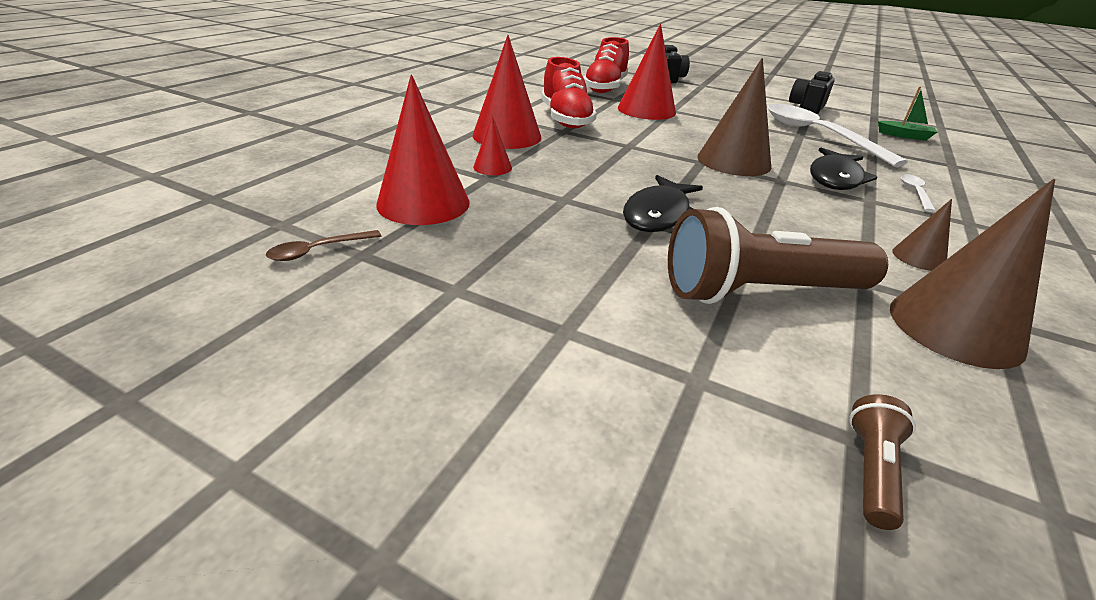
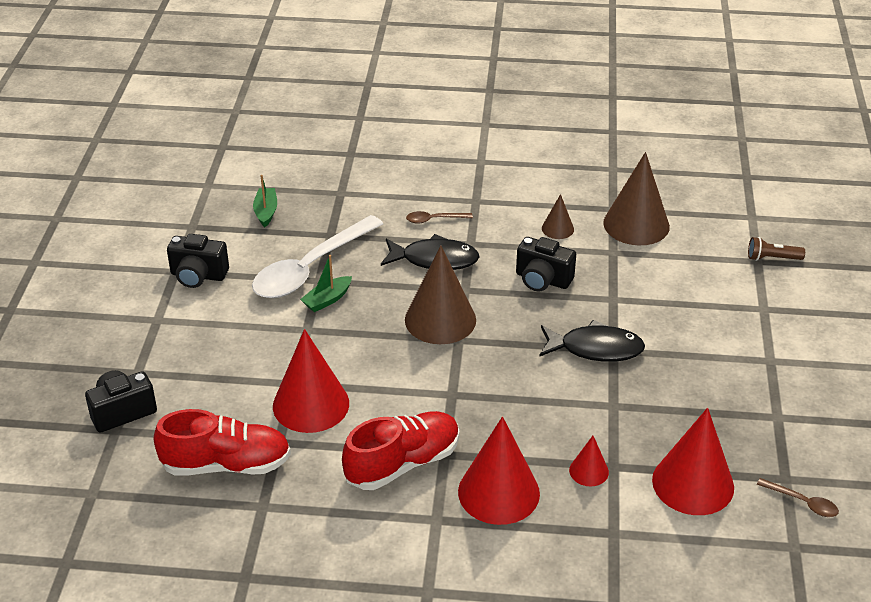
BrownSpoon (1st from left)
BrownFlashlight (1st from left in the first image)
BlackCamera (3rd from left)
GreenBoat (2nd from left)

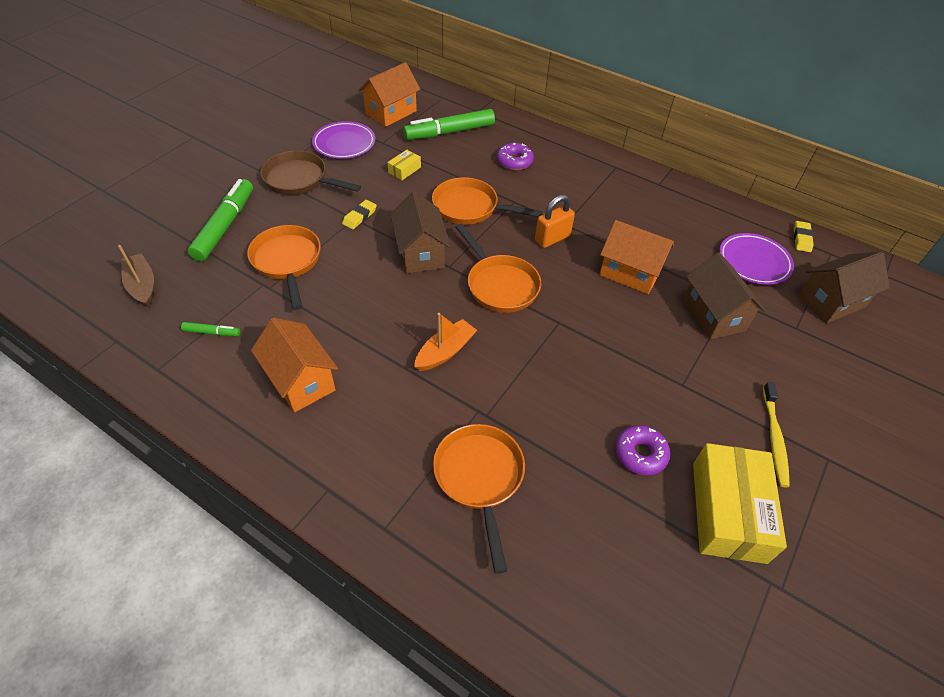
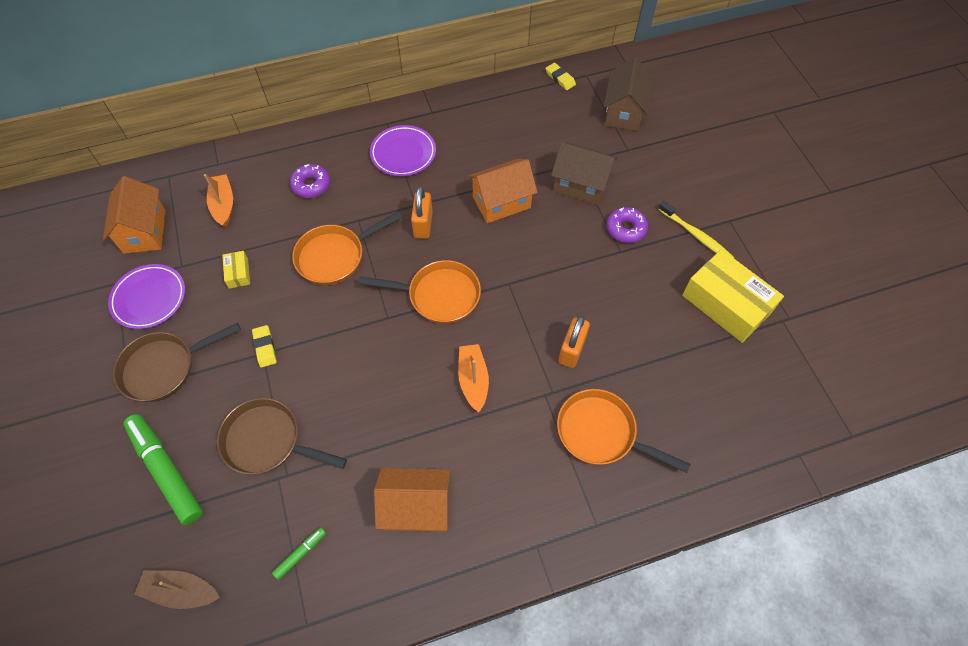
OrangeBoat (1st from left)
BrownHouse (1st from left in the first image)
BrownPan (2nd from left)
PurplePlate (2nd from left)
PurpleDonut (2nd from left)
OrangePadlock (2nd from left)

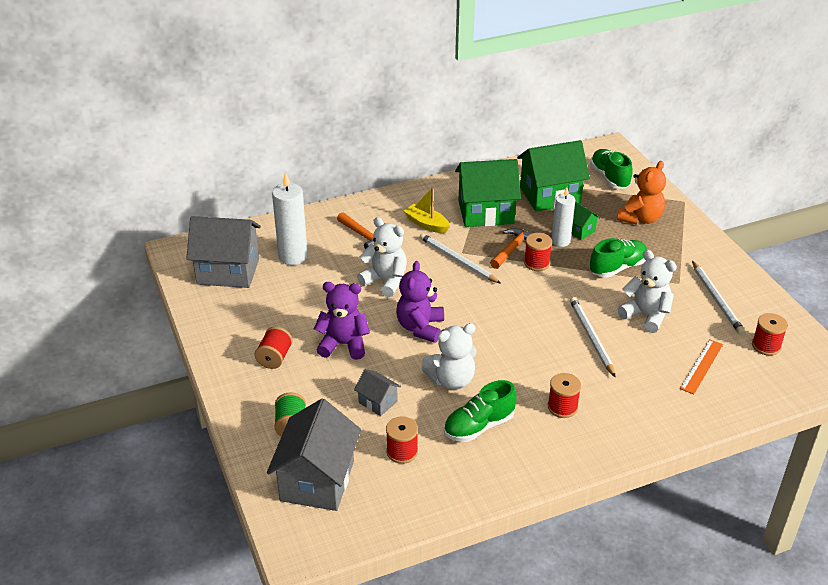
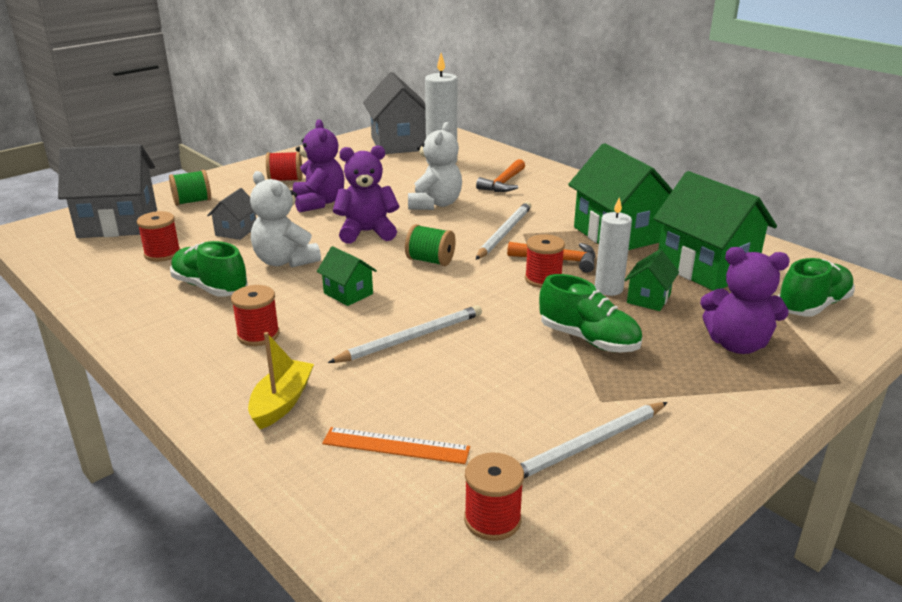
PurpleTeddyBear (3rd from left)
YellowBoat
WhiteTeddyBear (3rd from left in the first image)
GreenSpool (2nd from left)
GreenHouse (1st from left)

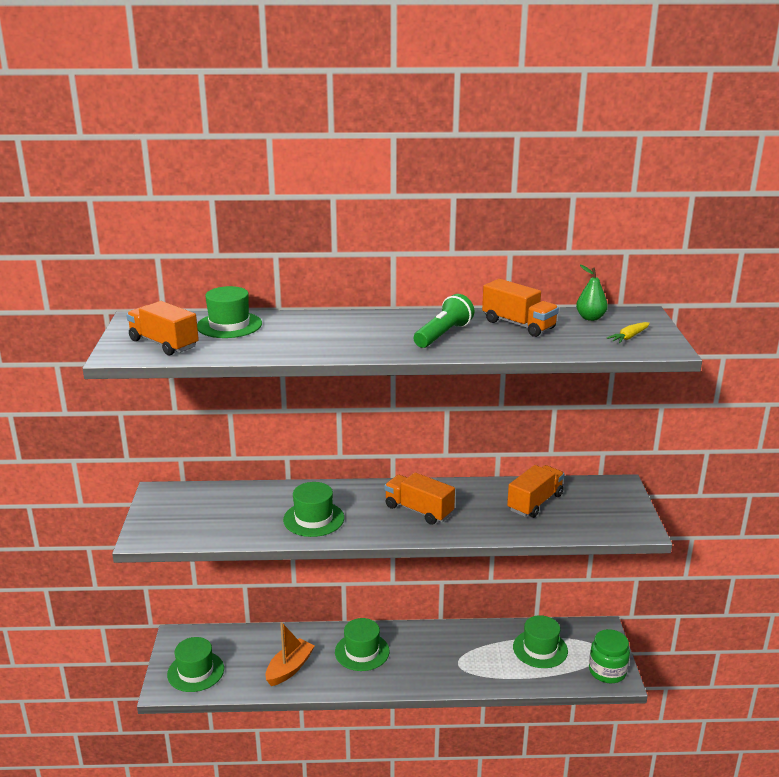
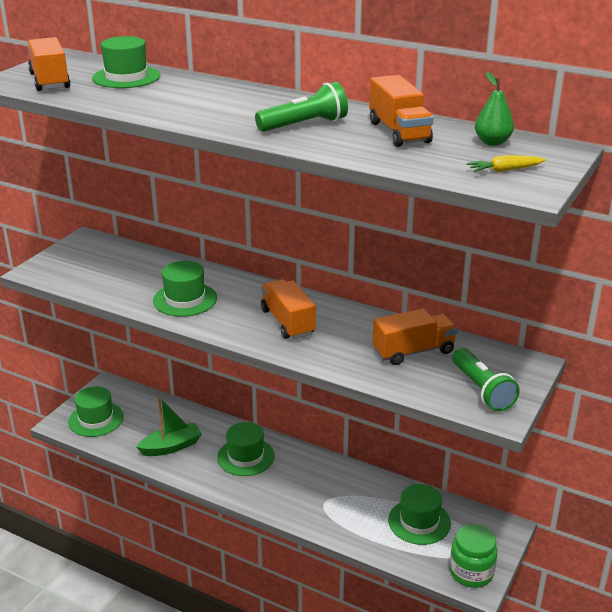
GreenBoat
GreenFlashlight (2nd from left)

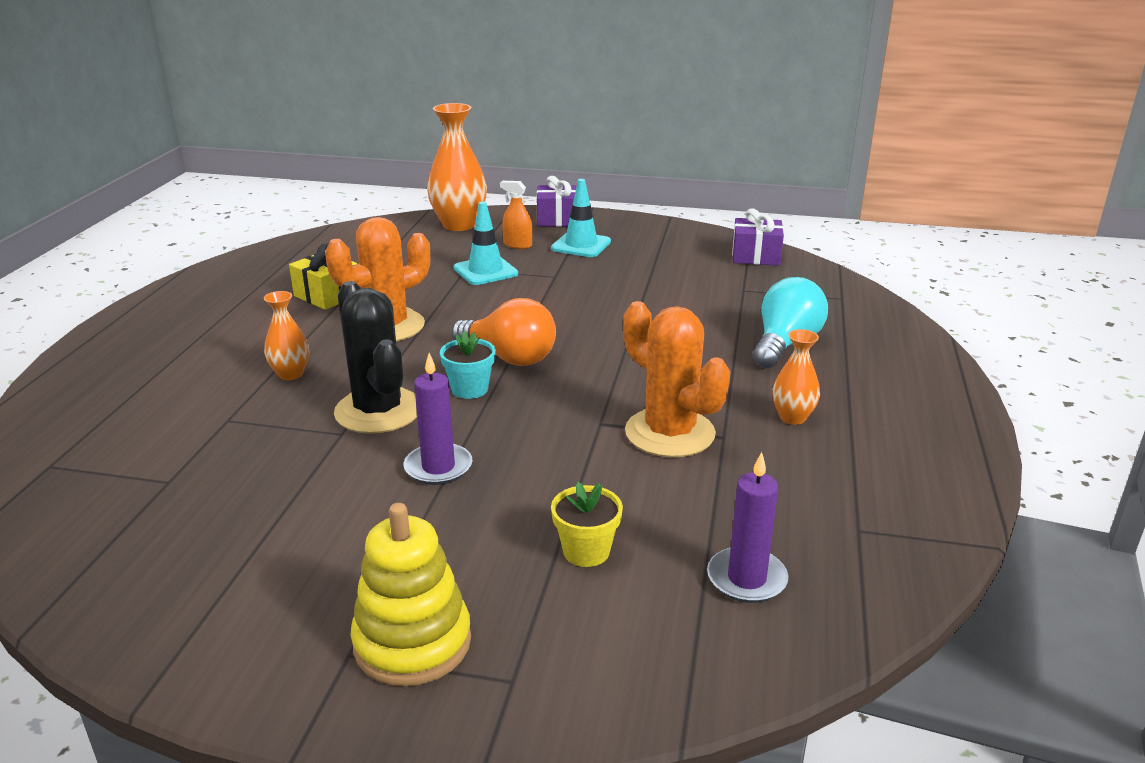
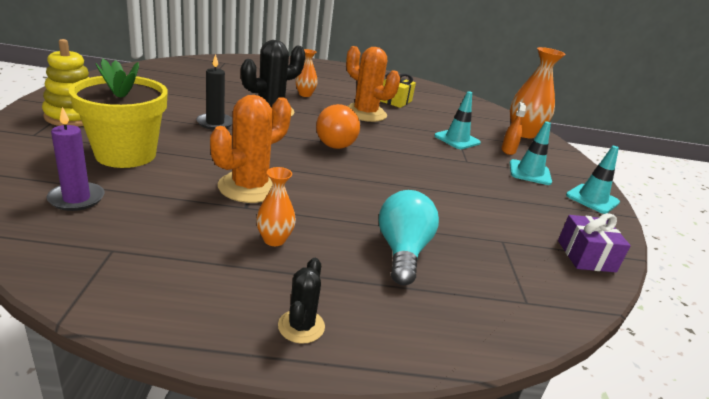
PurpleGift (1st from left in the first image)
TurquoiseLightBulb
TurquoiseFlowerPot
BlackCandle
YellowFlowerPot
TurquoiseTrafficCone (3rd from left)
BlackCactus (2nd from left)

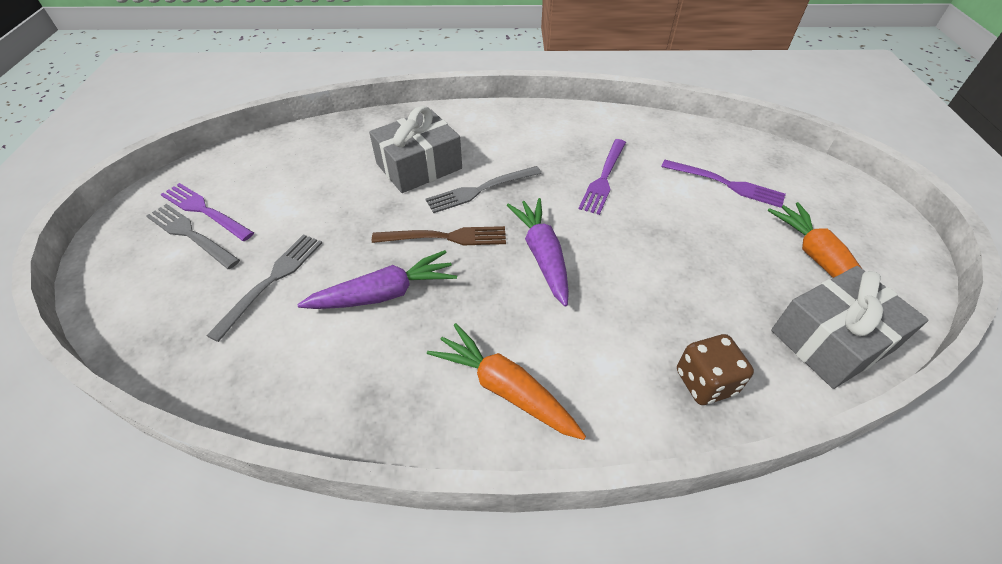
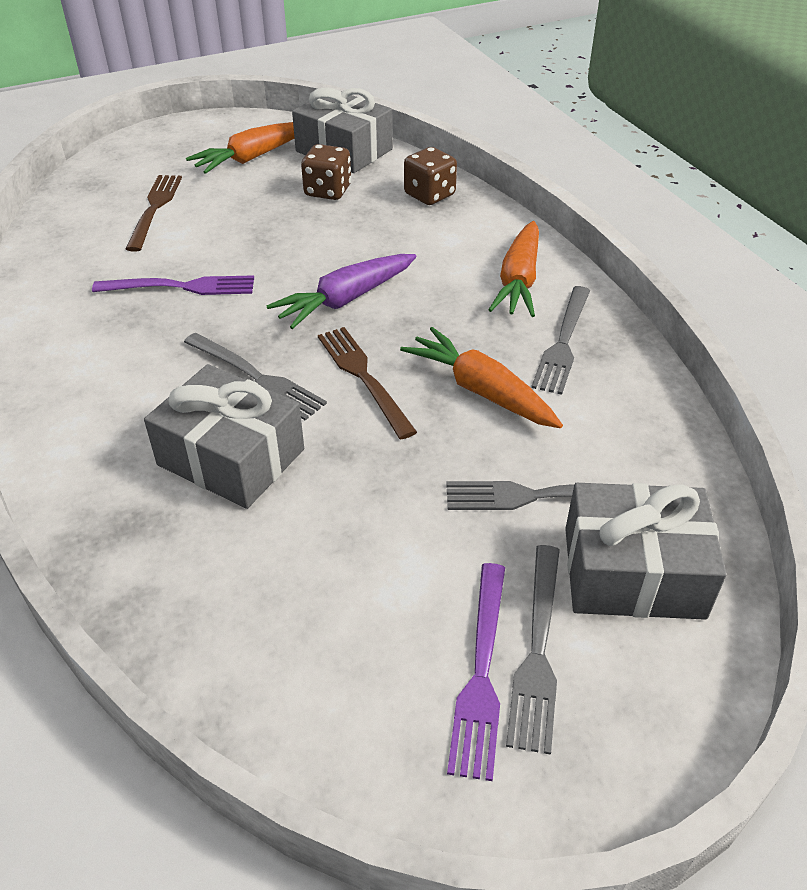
BrownFork (1st from left)
OrangeCarrot (2nd from left)
BrownDice (1st from left)
GreyFork (4th from left)
GreyGift (3rd from left)

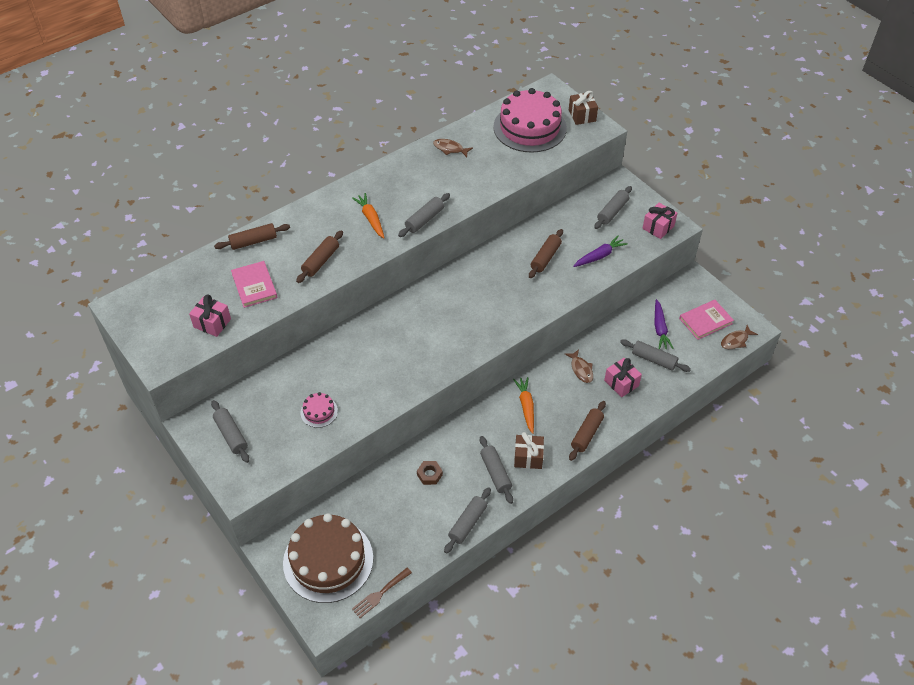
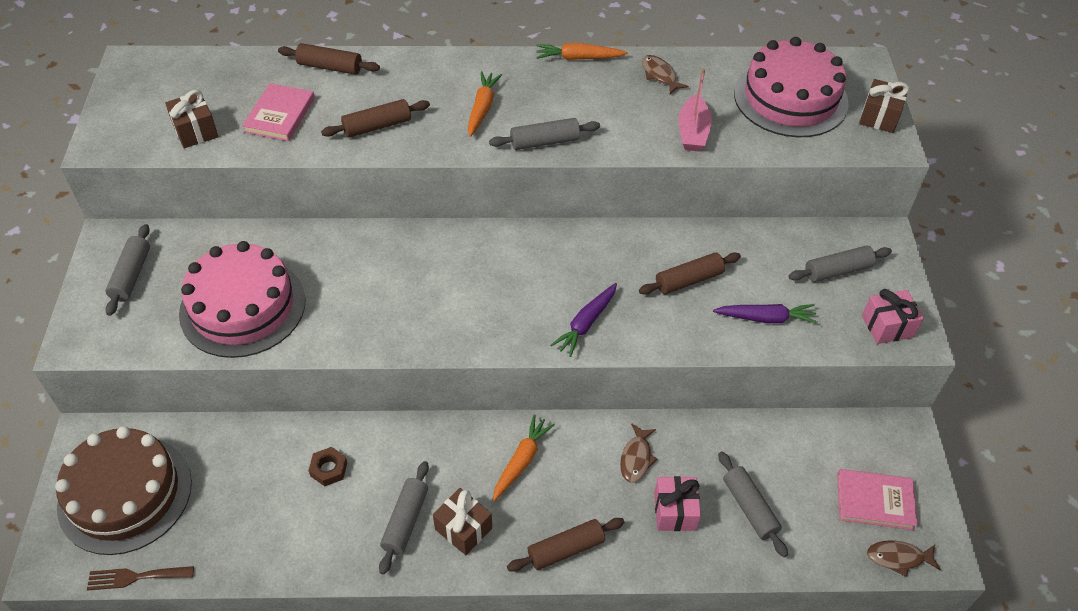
BrownGift (1st from left)
PurpleCarrot (1st from left)
PinkCake (1st from left)
GreyRollingPin (3rd from left in the first image)
OrangeCarrot (3rd from left)
PinkBoat

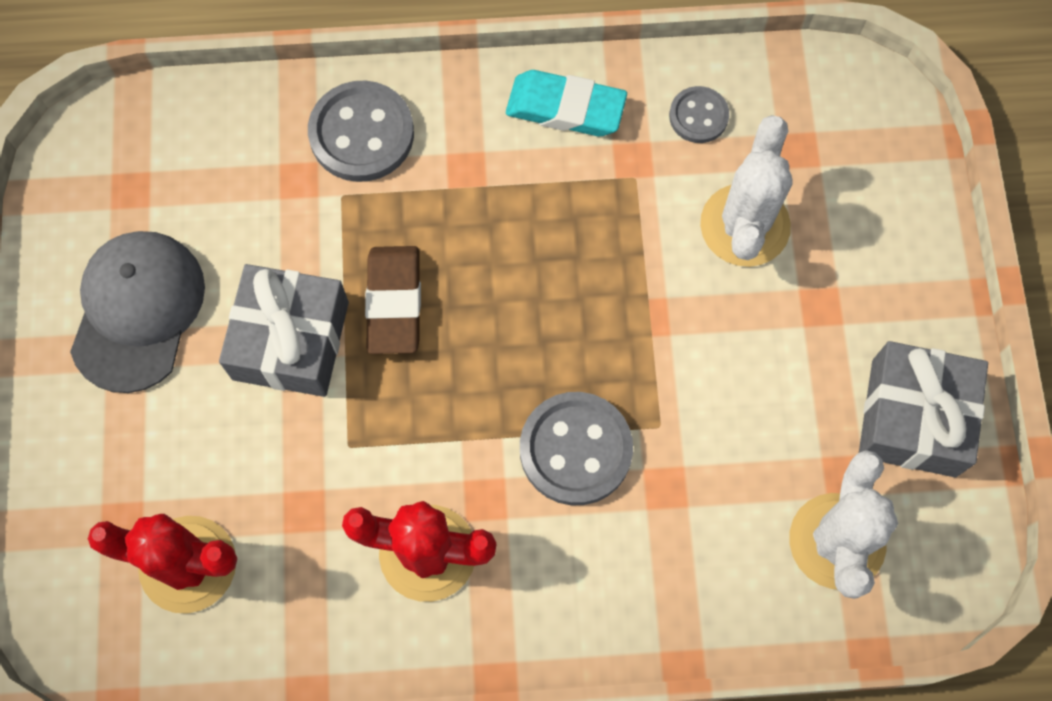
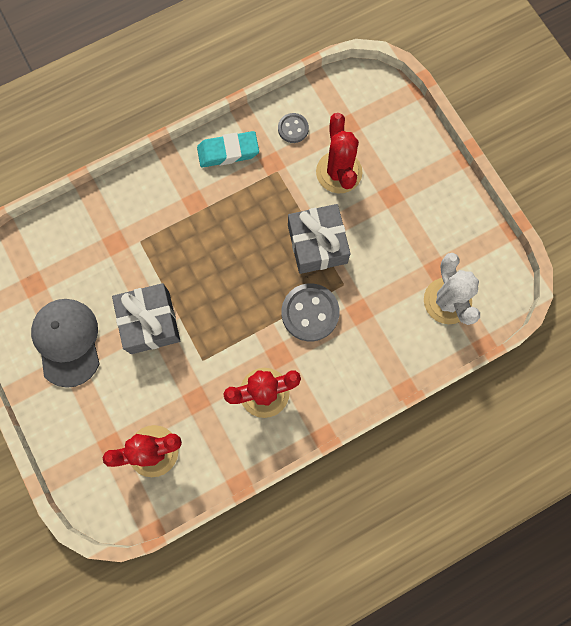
GreyButton (1st from left in the first image)
RedCactus (3rd from left)
BrownEraser
GreyGift (2nd from left)

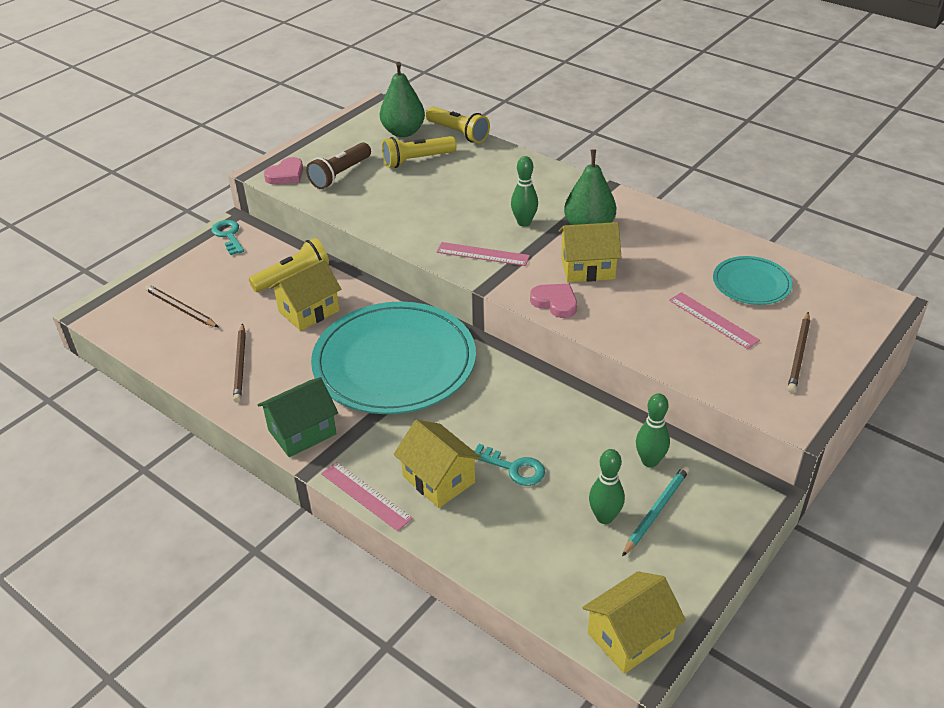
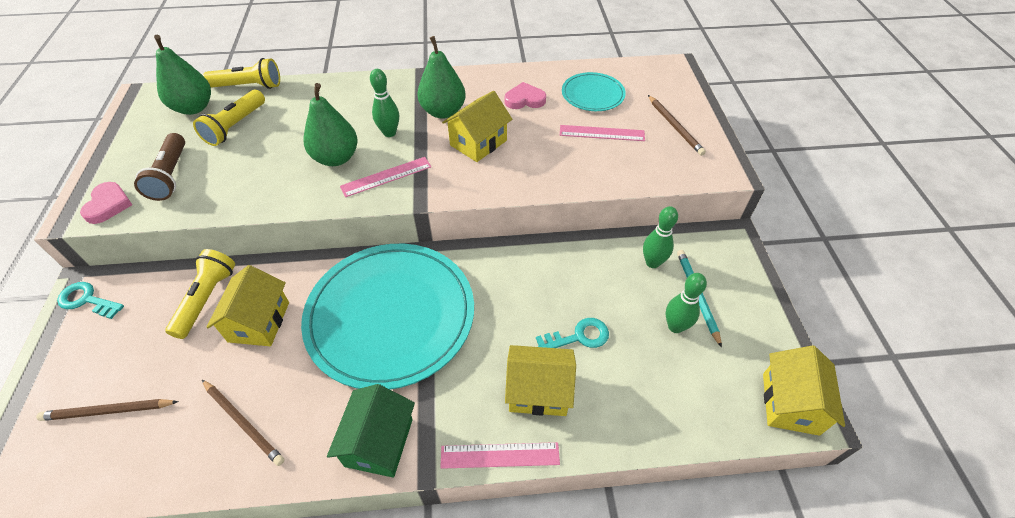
PinkHeart (2nd from left)
GreenPear (2nd from left)

